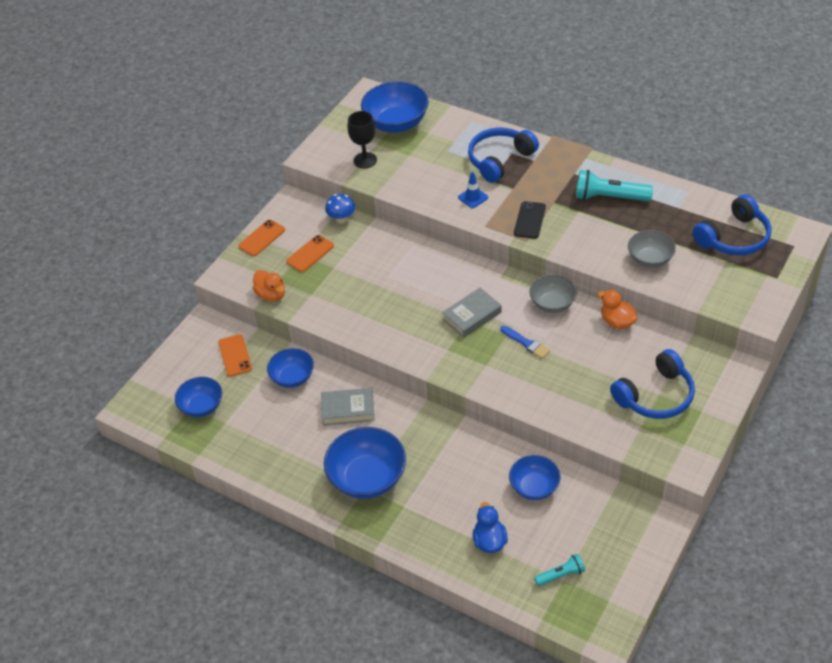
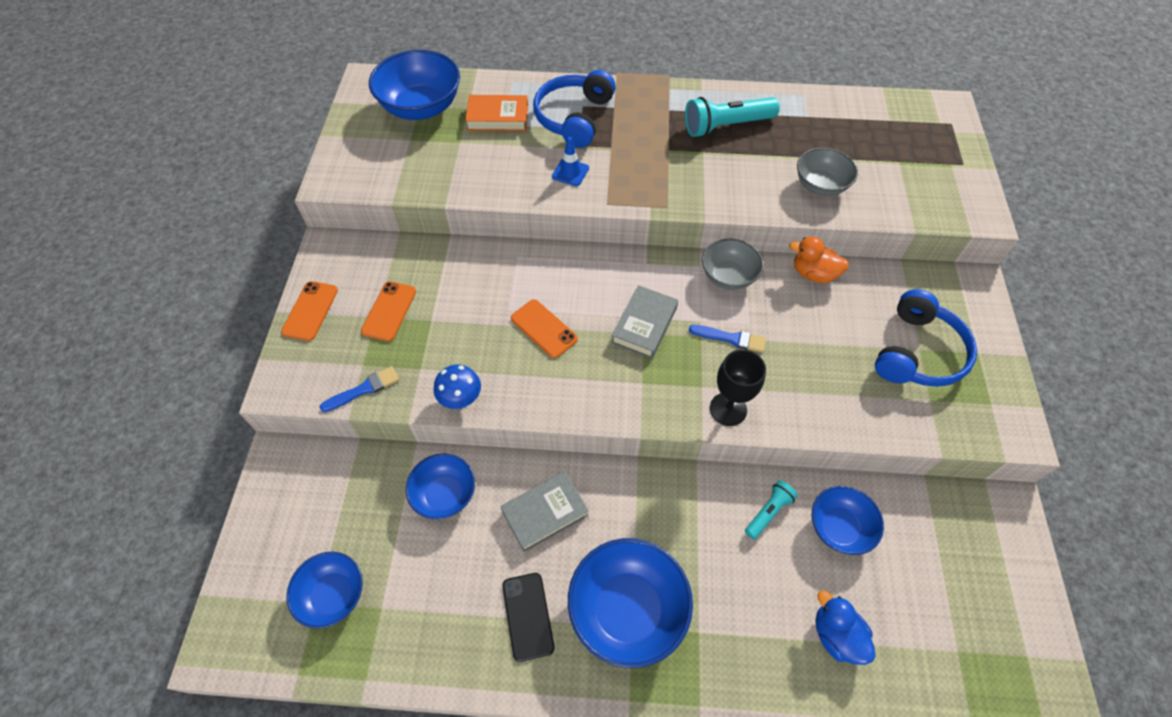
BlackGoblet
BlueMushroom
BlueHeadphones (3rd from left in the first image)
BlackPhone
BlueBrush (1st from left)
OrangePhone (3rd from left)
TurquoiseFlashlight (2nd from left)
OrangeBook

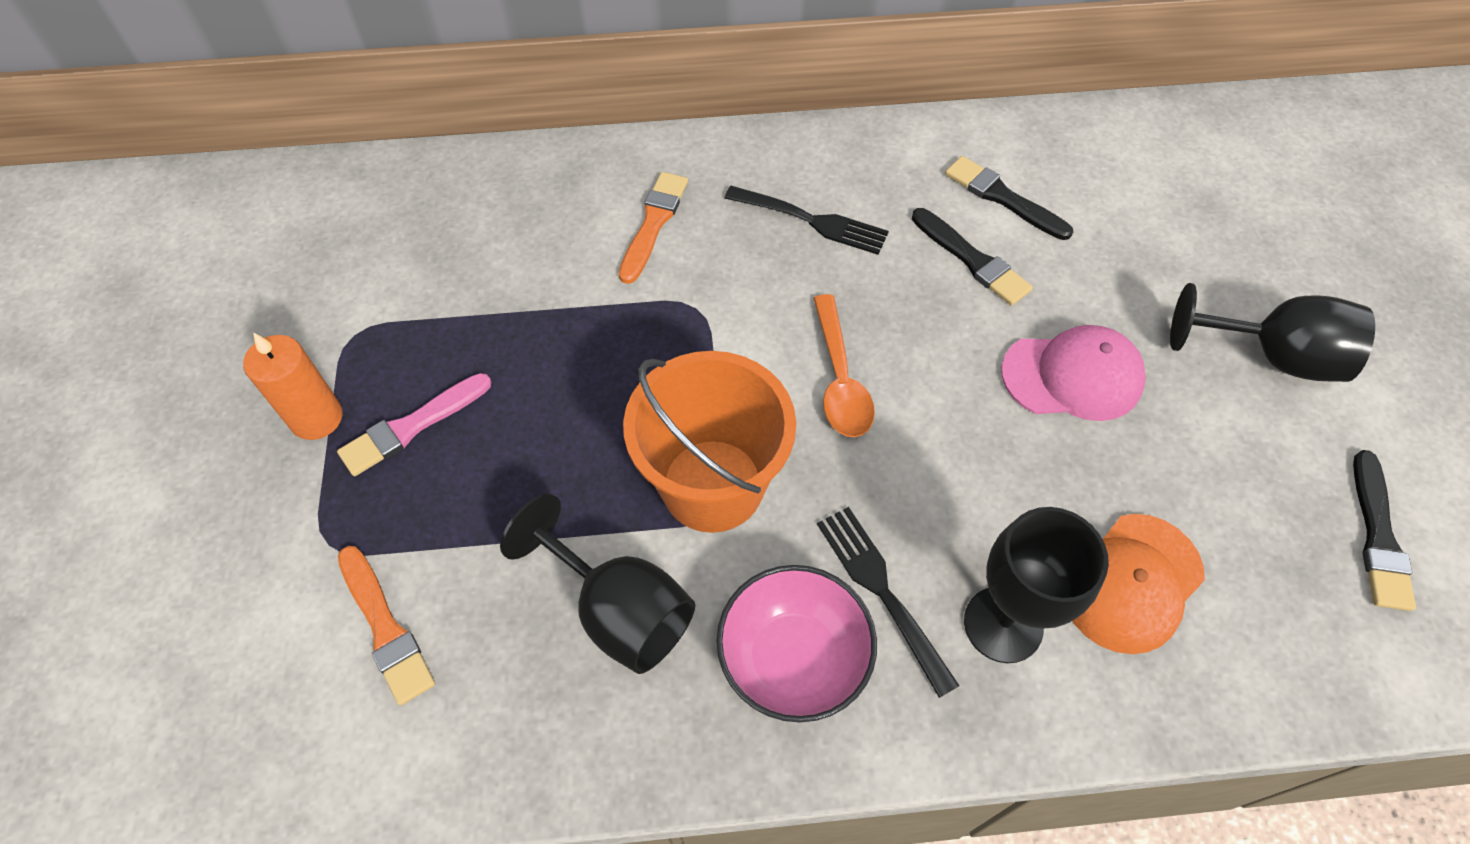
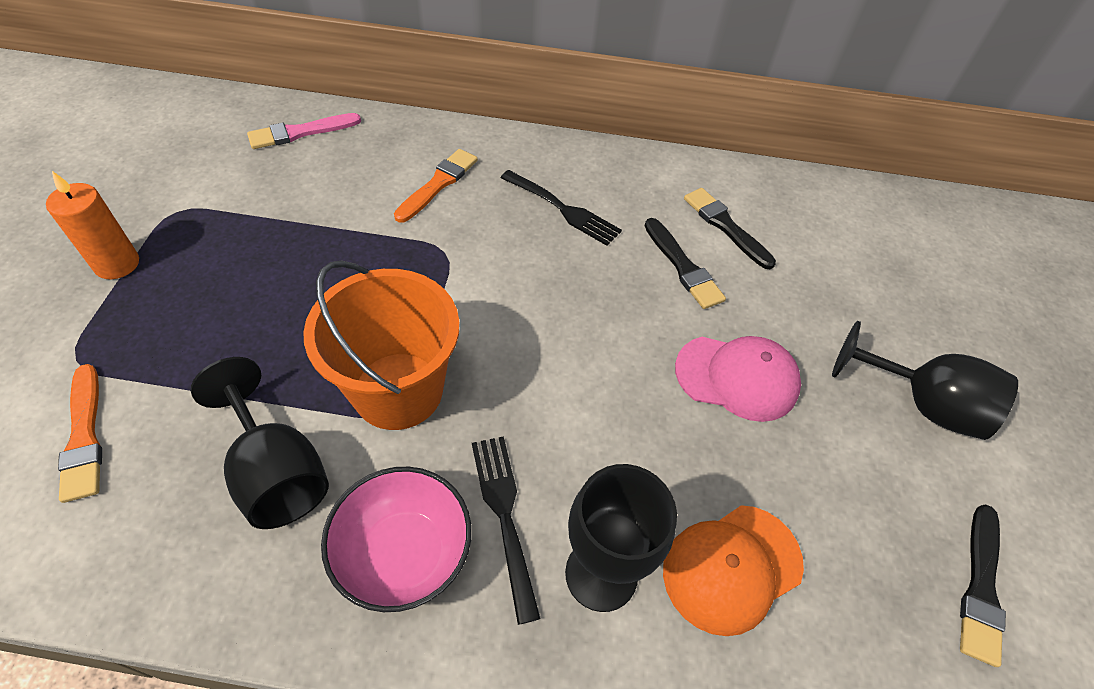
OrangeSpoon
PinkBrush

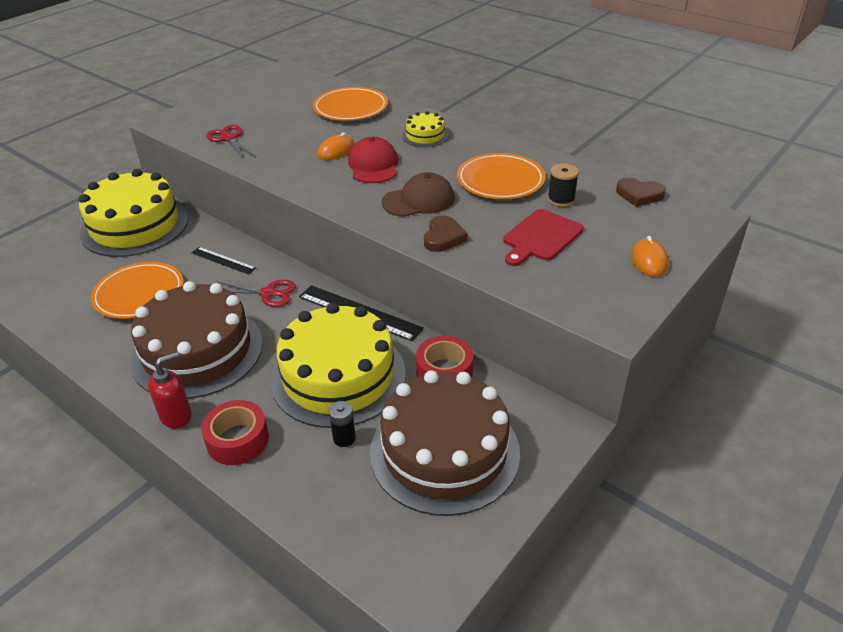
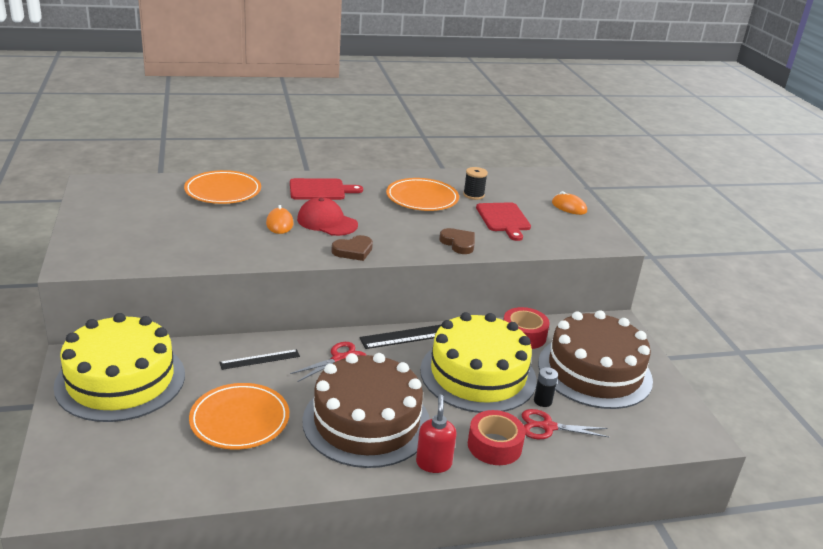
RedCuttingBoard (1st from left)
RedScissors (2nd from left)
BrownCap
BrownHeart (1st from left)

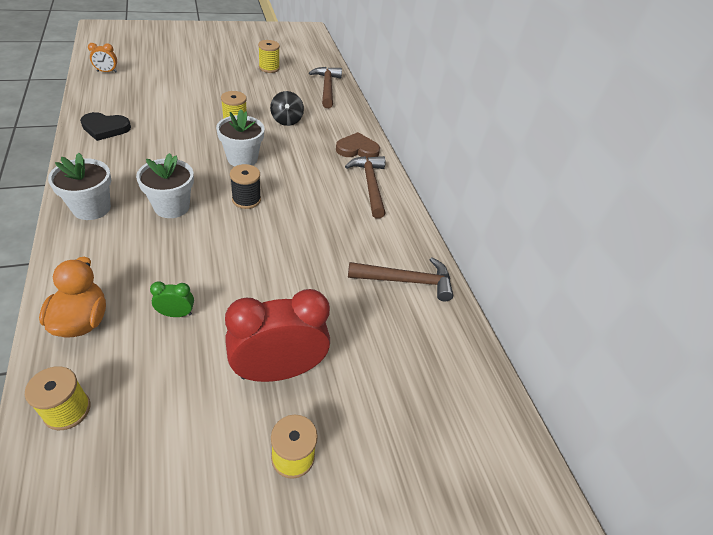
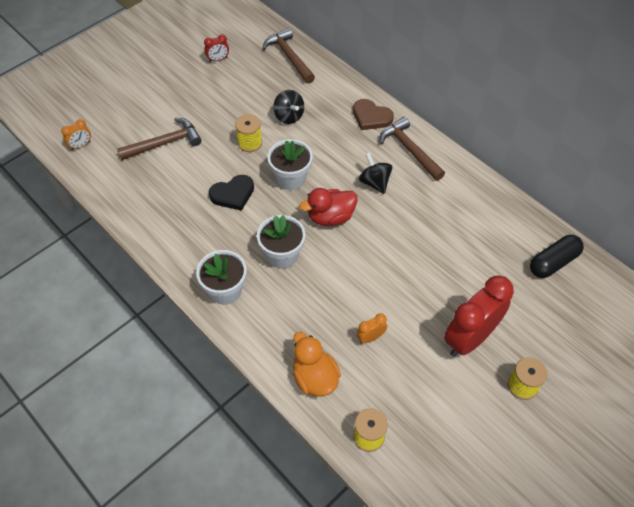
RedClock (1st from left)
BlackHeart
BrownHeart
RedDuck
BrownHammer (1st from left)
OrangeClock (2nd from left)
BlackSpinningTop (2nd from left)
BlackCapsule

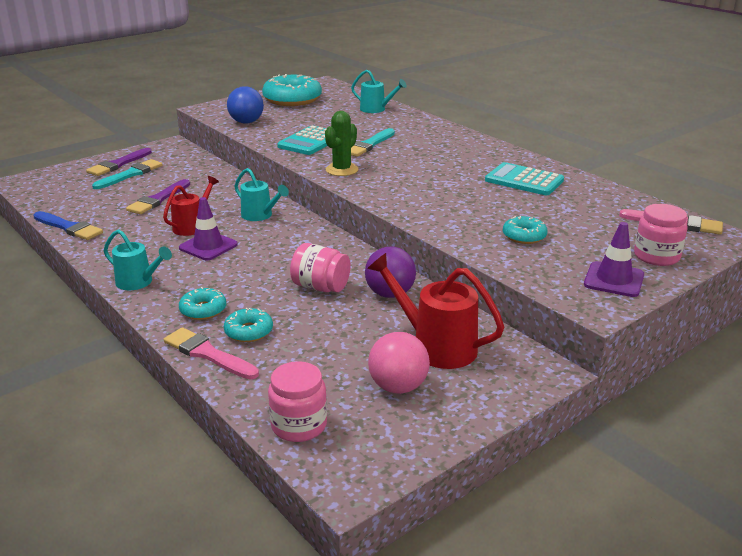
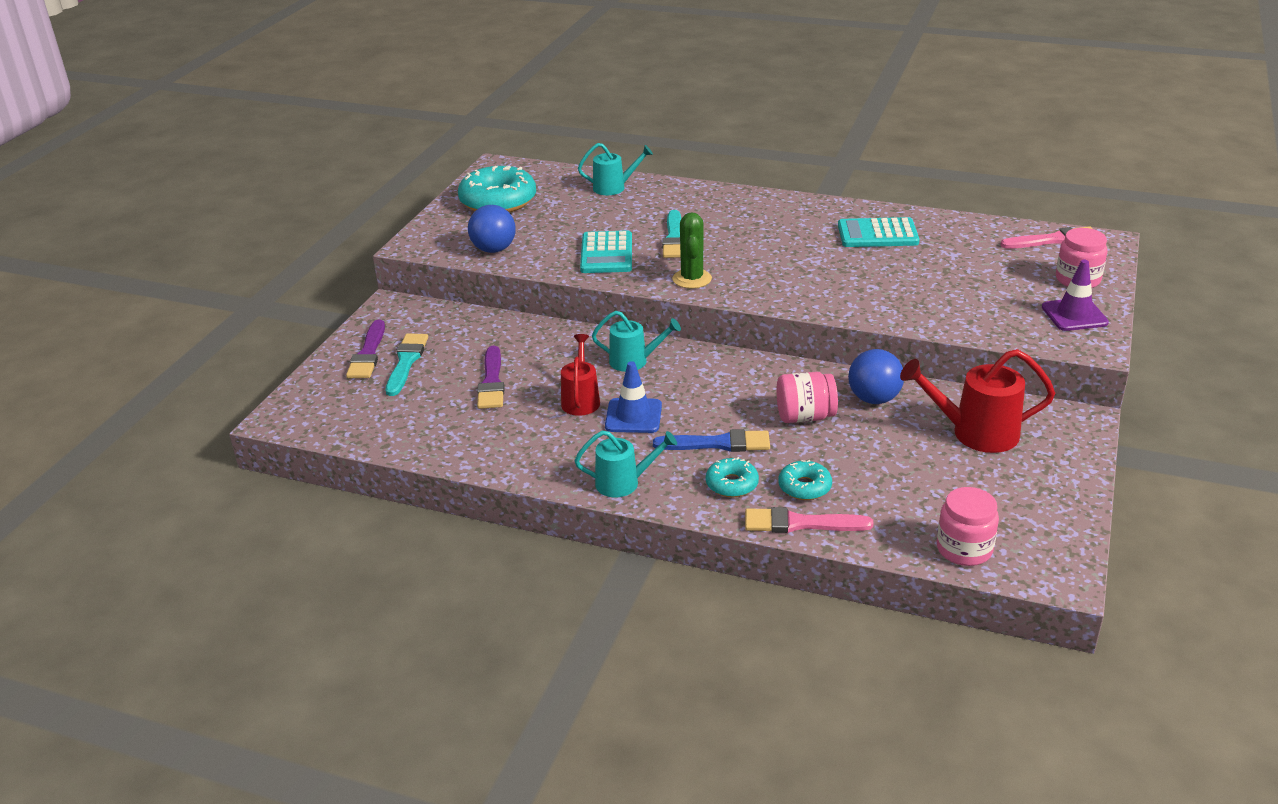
BlueTrafficCone
BlueBrush
TurquoiseDonut (4th from left in the first image)
BlueBall (2nd from left)
PinkBall

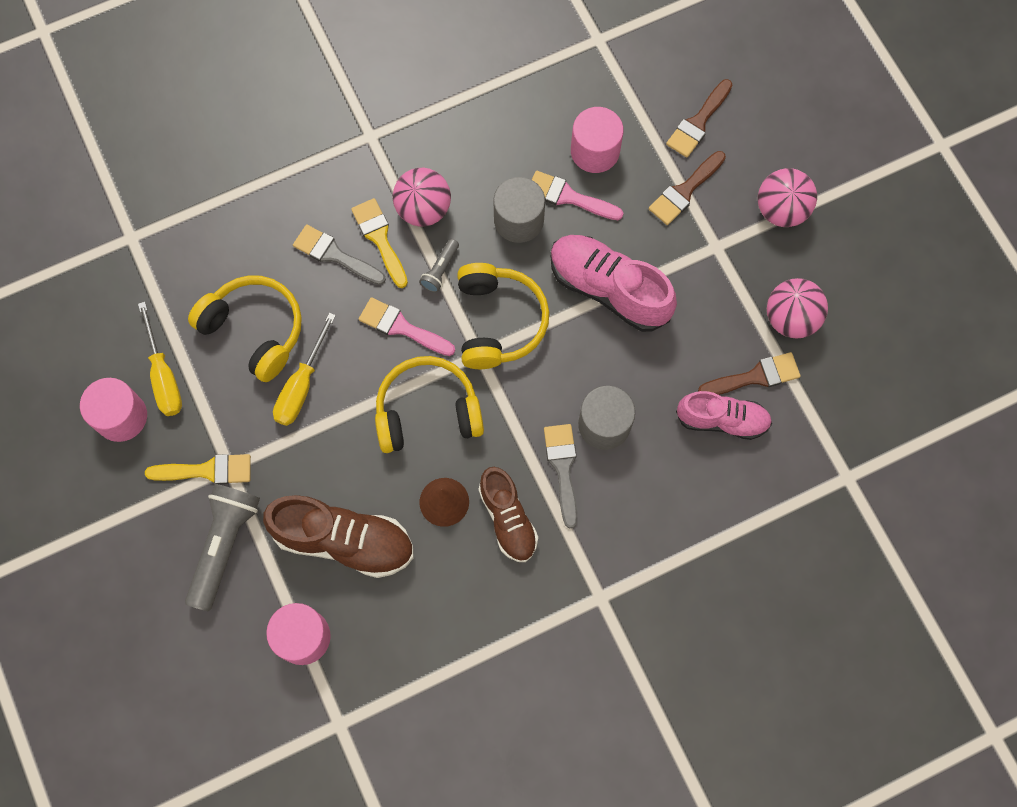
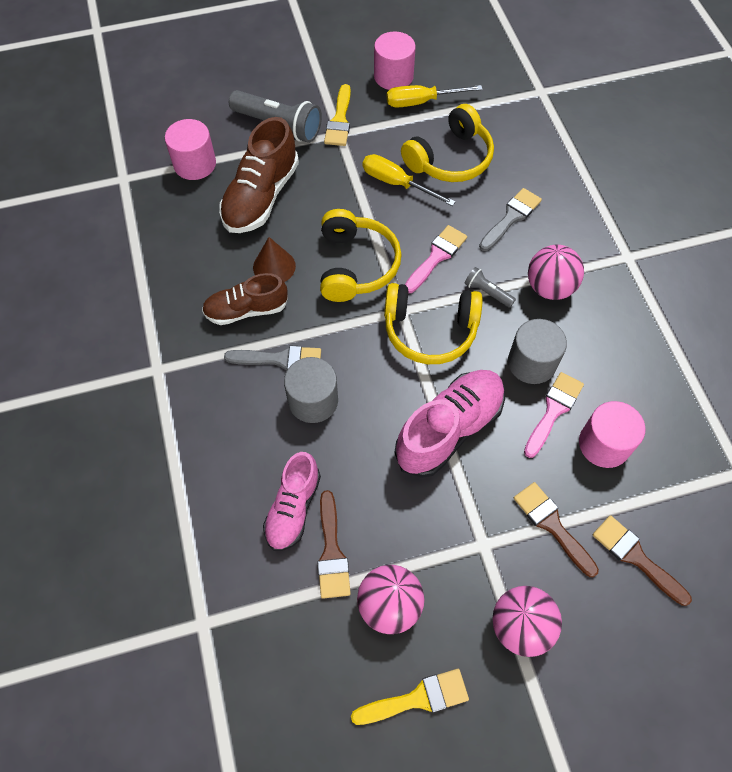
YellowBrush (2nd from left)

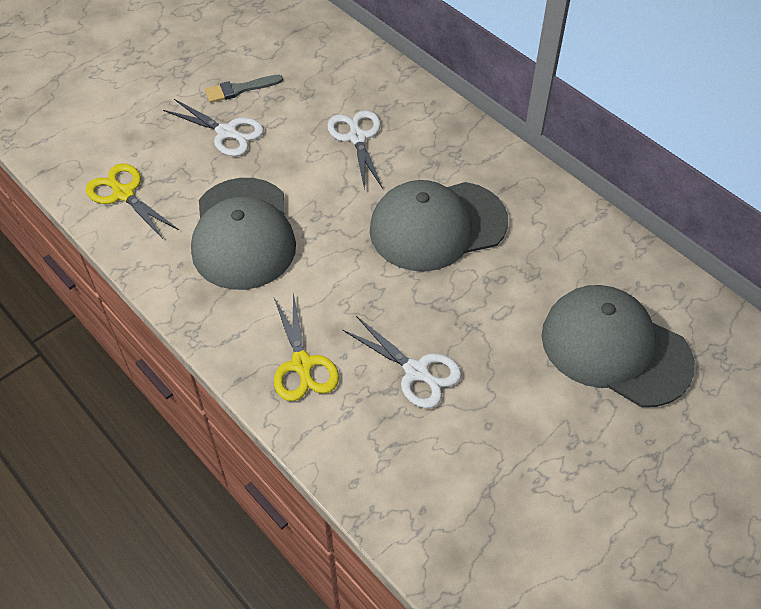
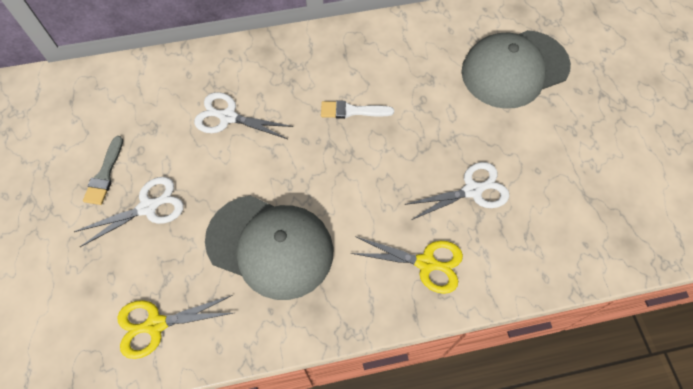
WhiteBrush

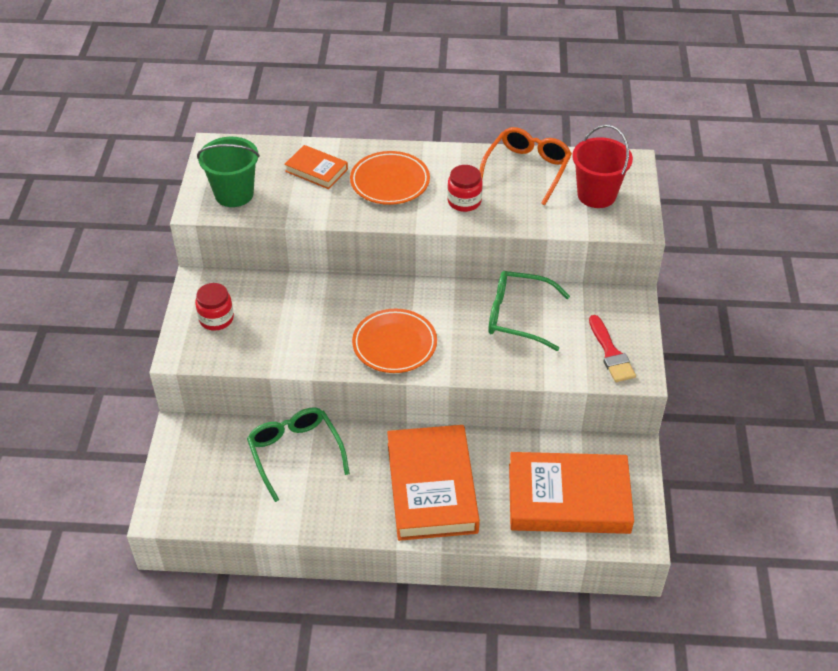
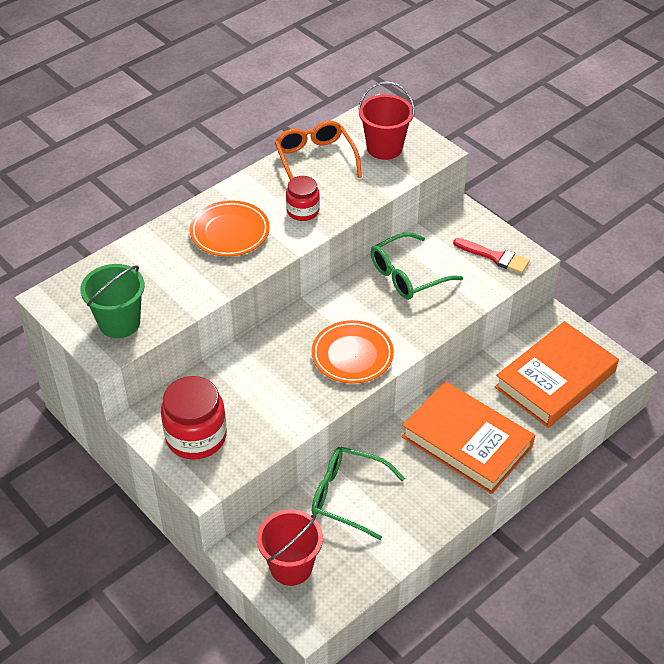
OrangeBook (1st from left in the first image)
RedJar (1st from left)
RedBucket (1st from left)

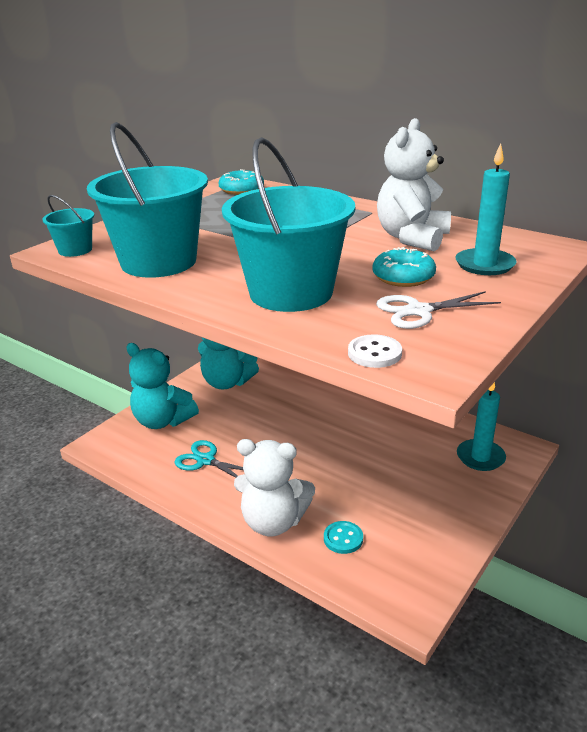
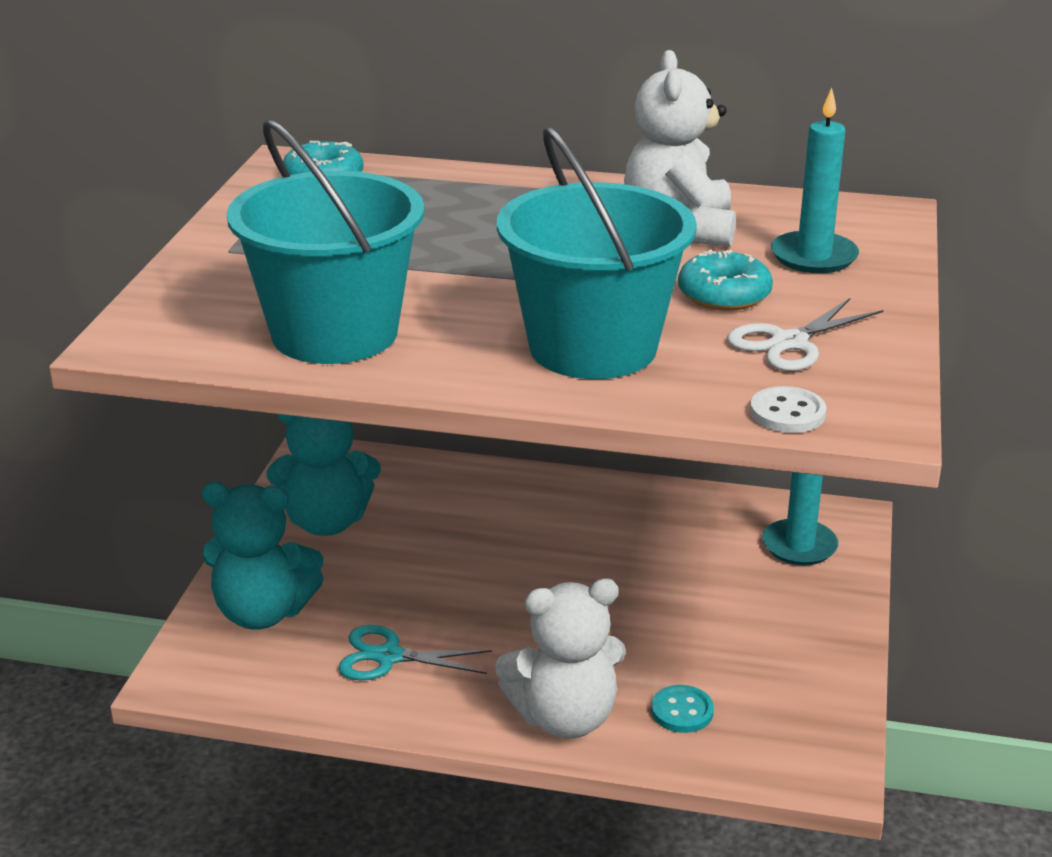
TurquoiseBucket (1st from left in the first image)

